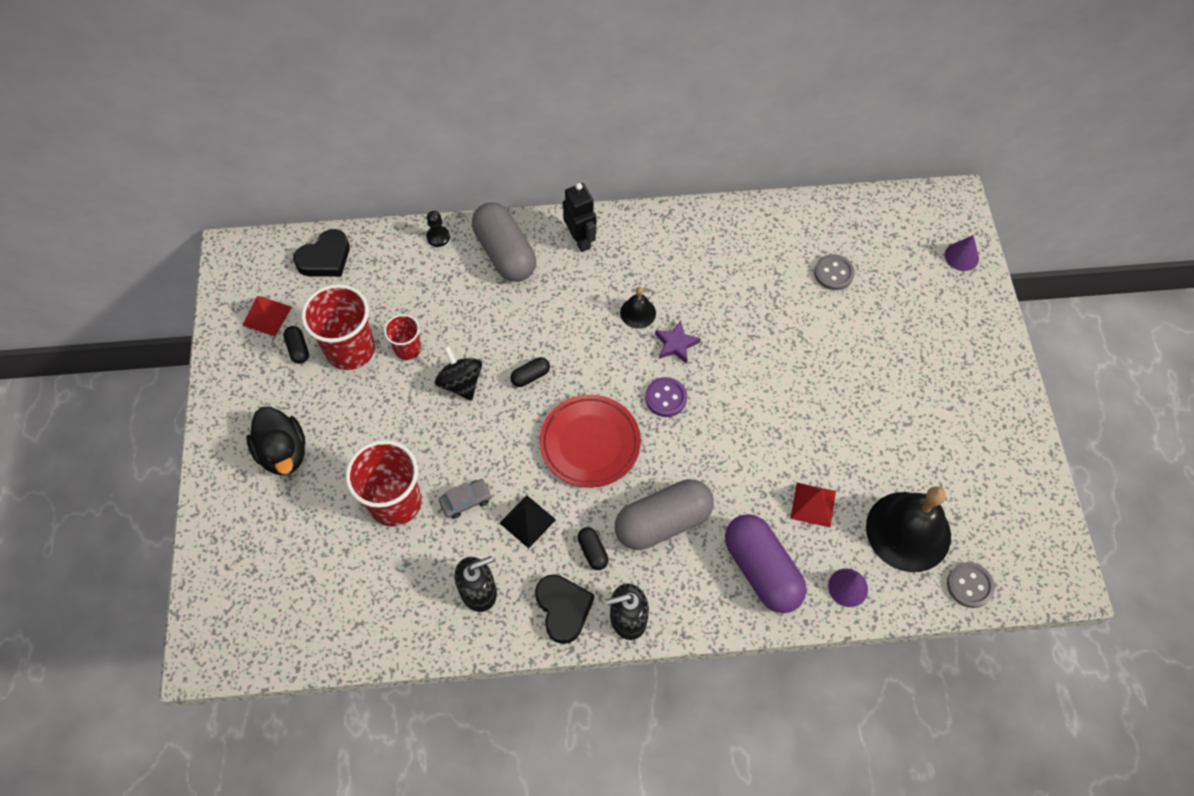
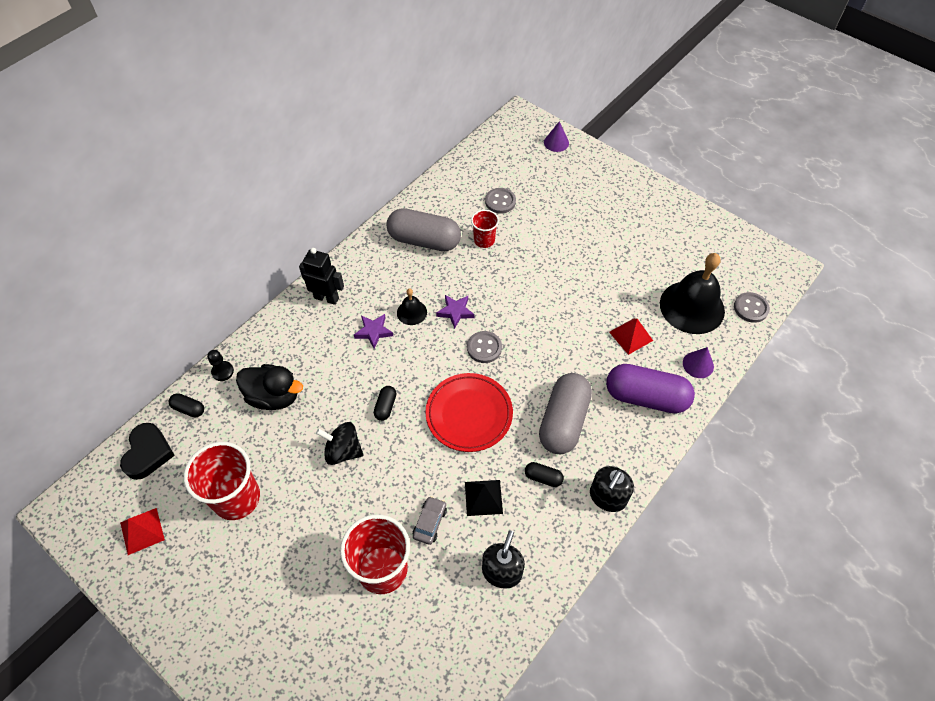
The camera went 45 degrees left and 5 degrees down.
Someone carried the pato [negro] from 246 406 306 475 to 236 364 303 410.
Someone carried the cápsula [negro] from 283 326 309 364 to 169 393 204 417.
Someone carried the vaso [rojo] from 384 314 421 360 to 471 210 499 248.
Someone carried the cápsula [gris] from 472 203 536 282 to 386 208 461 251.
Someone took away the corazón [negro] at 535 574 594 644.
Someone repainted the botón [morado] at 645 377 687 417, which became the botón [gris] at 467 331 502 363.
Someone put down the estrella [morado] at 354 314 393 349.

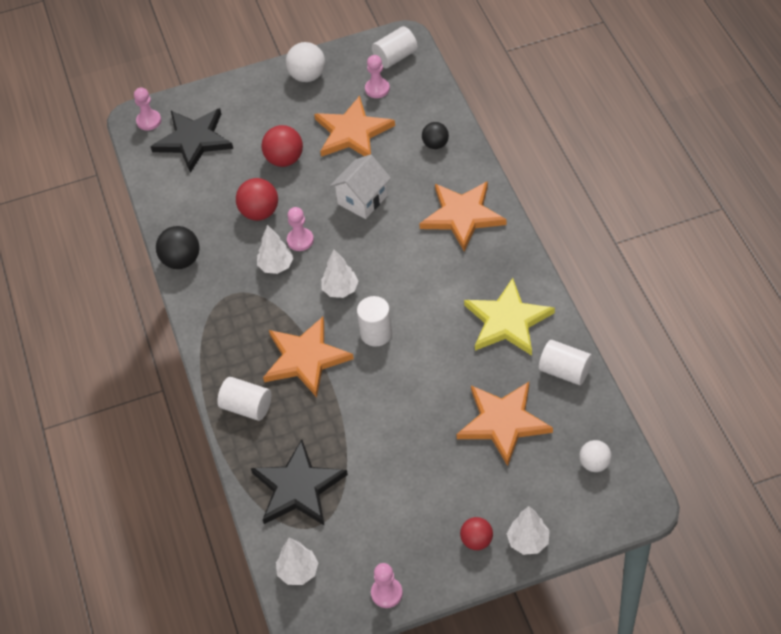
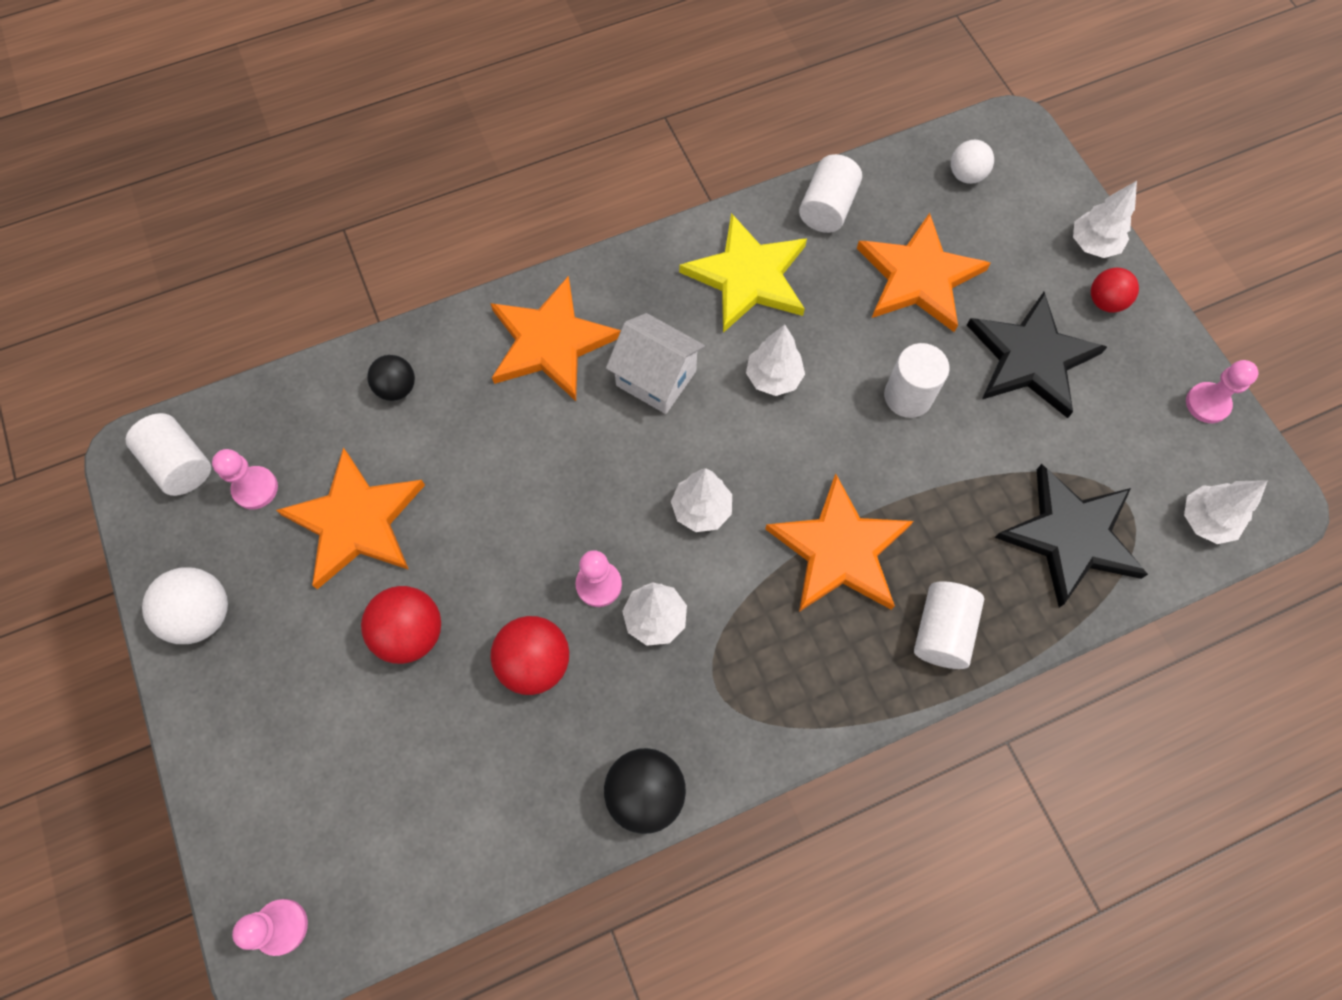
The camera went 100 degrees left and 15 degrees up.
Someone carried the estrella [negro] from 151 108 233 173 to 967 292 1107 418.
Someone carried the casa [blanco] from 330 154 391 219 to 606 313 705 414.
Someone carried the cilindro [blanco] from 357 296 392 347 to 884 343 950 418.
Someone put down the árbol [blanco] at 746 324 805 396.

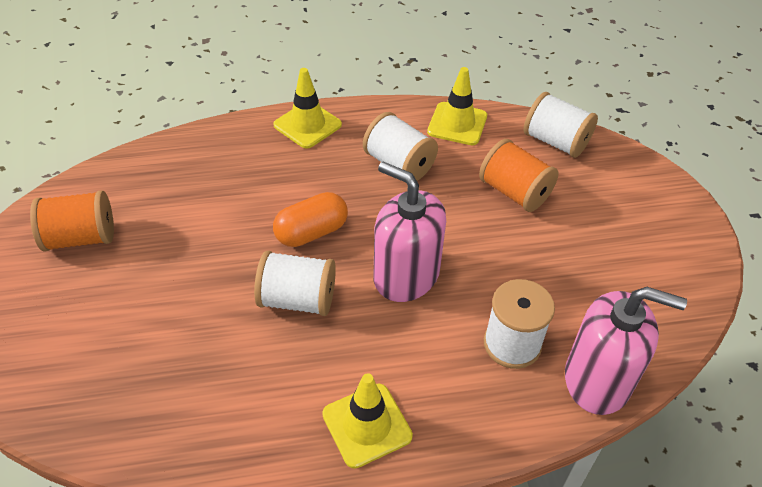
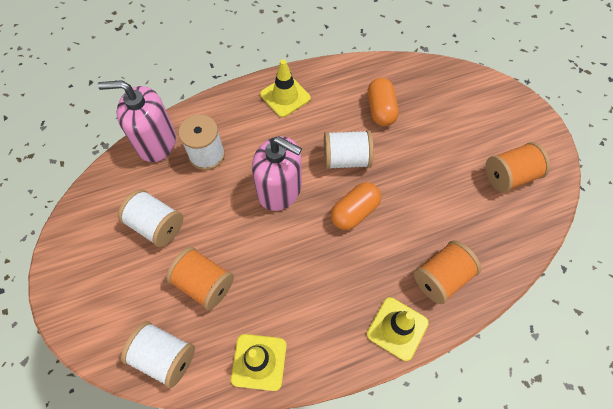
The camera went 170 degrees right and 15 degrees up.
Someone carried the carrete [blanco] from 363 112 438 181 to 118 189 183 247.
Someone put down the cápsula [naranja] at 367 78 399 126.
Someone put down the carrete [naranja] at 414 240 481 304.

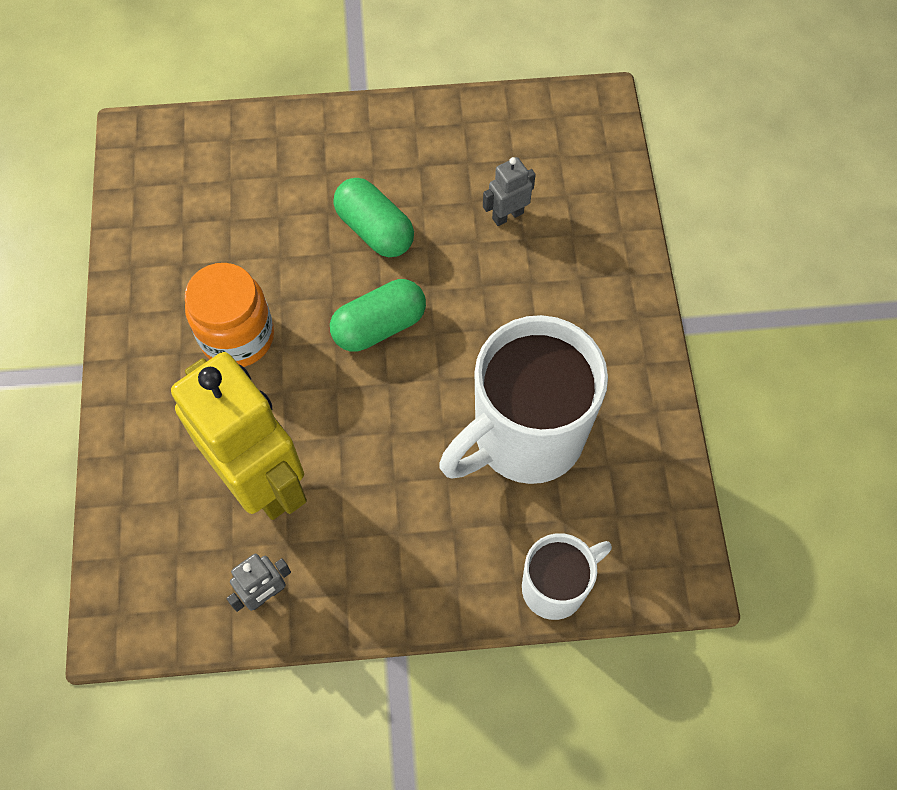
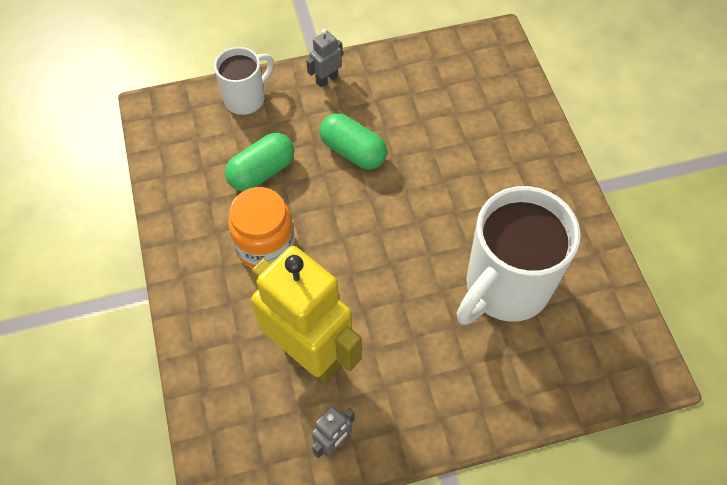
The camera went 10 degrees left and 5 degrees down.
Someone carried the cápsula [verde] from 330 279 426 352 to 225 133 294 191.
Someone carried the robot [gris] from 483 157 536 226 to 306 29 343 87.
Someone carried the taza [blanco] from 522 533 612 620 to 214 47 274 115.

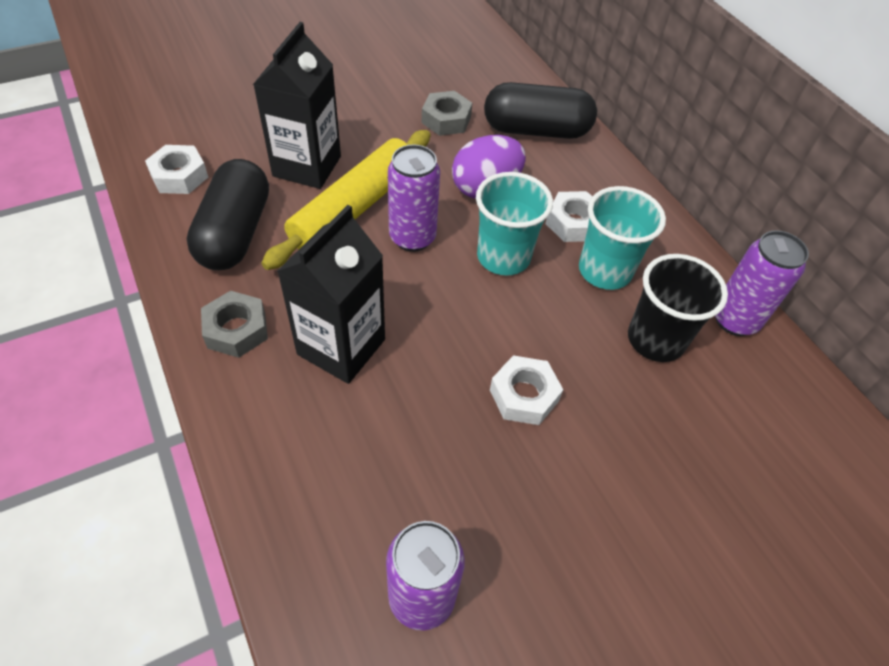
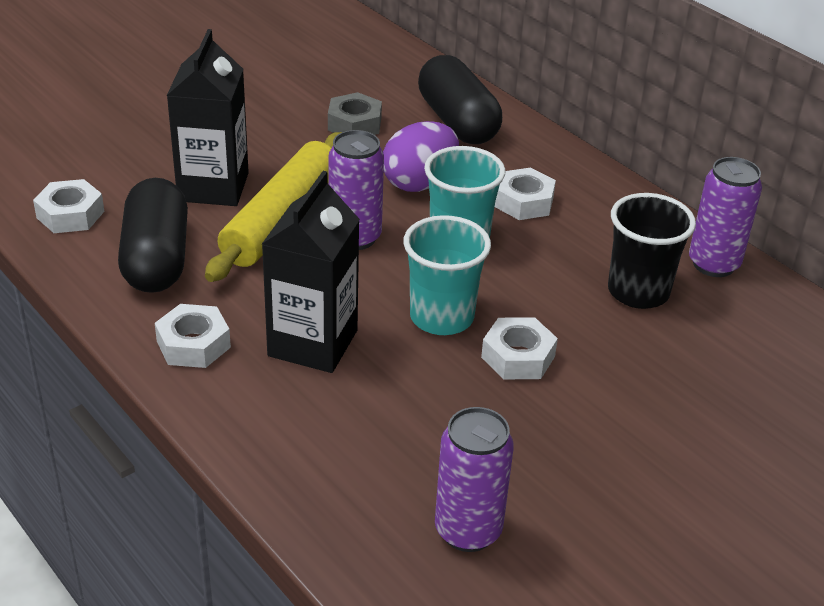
The camera went 10 degrees left and 15 degrees down.
Someone repainted the tuerca [gris] at 201 291 268 358, which became the tuerca [blanco] at 155 304 231 368.
Someone rotated the cápsula [negro] at 484 82 597 139 by 75 degrees clockwise.
Someone carried the vaso [turquesa] from 579 186 666 290 to 403 215 491 335.

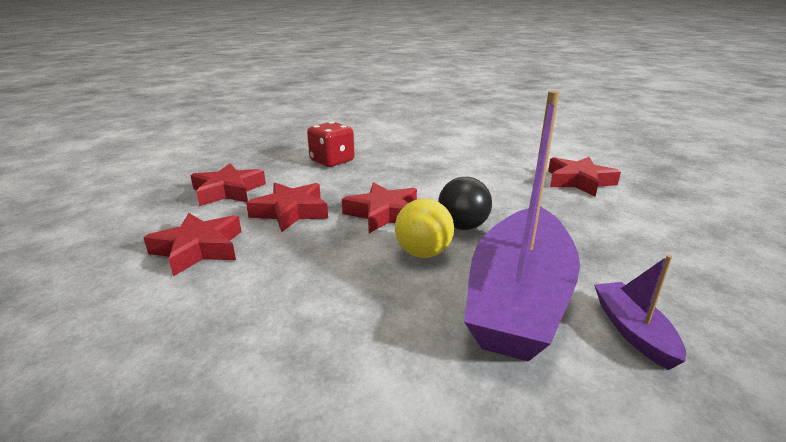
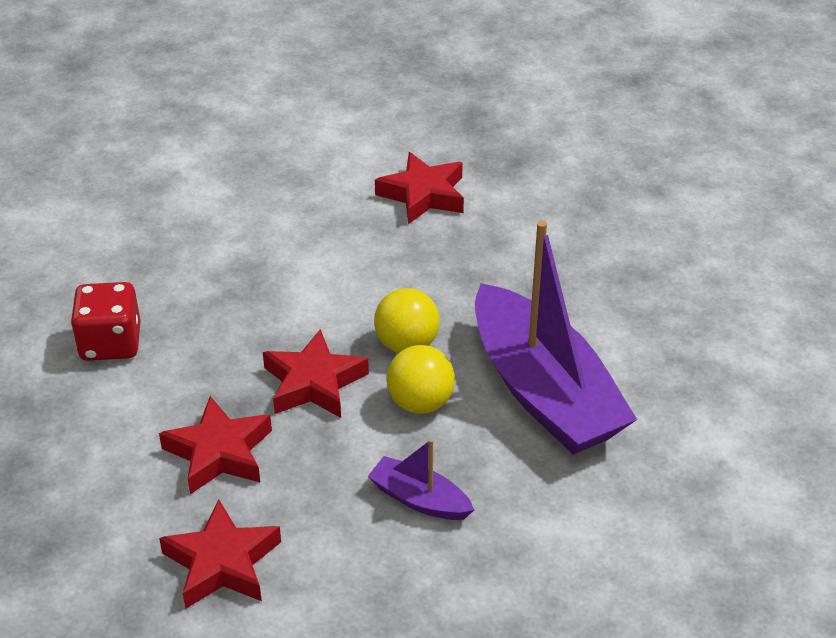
The camera went 50 degrees left and 15 degrees up.
Someone took away the estrella [rojo] at 190 163 266 206.
Someone repainted the pelota [negro] at 438 177 492 230, which became the pelota [amarillo] at 374 288 440 353.
Someone carried the barco [morado] from 594 255 686 370 to 368 439 474 520.

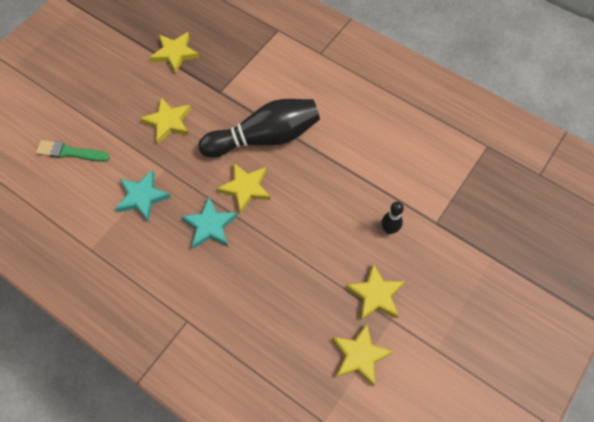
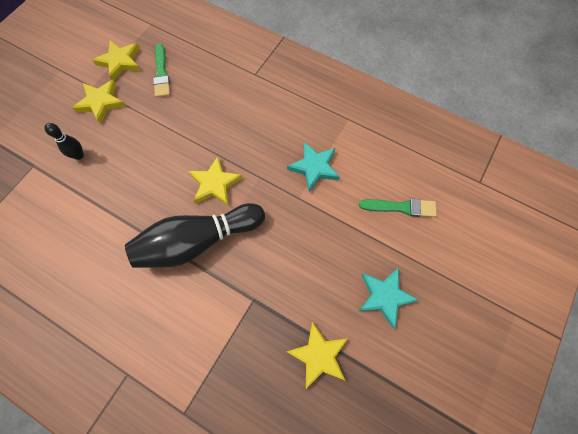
The camera went 175 degrees right and 5 degrees up.
Someone took away the estrella [amarillo] at 140 98 191 144.
Someone carried the estrella [turquesa] from 181 197 238 249 to 359 267 419 329.
Someone put down the pincel [verde] at 153 44 170 97.

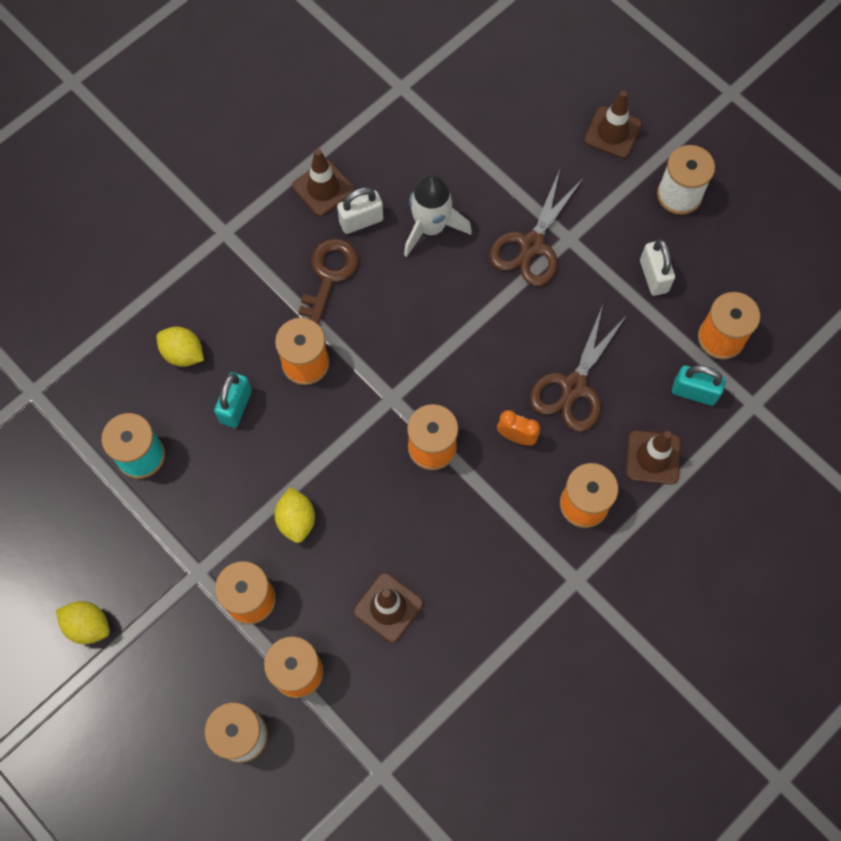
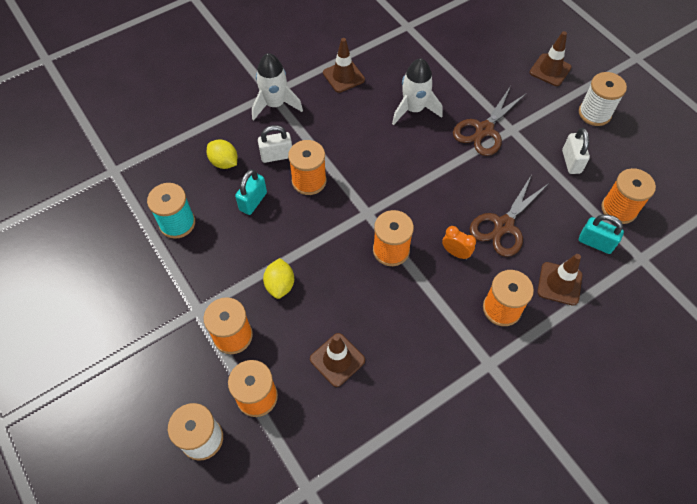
The camera went 10 degrees right and 10 degrees down.
Someone took away the limón [amarillo] at 56 601 110 644.
Someone took away the llave [marrón] at 295 239 359 325.
Someone carried the candado [blanco] from 337 187 384 234 to 258 125 292 163.
Someone put down the cohete [blanco] at 252 53 303 121.

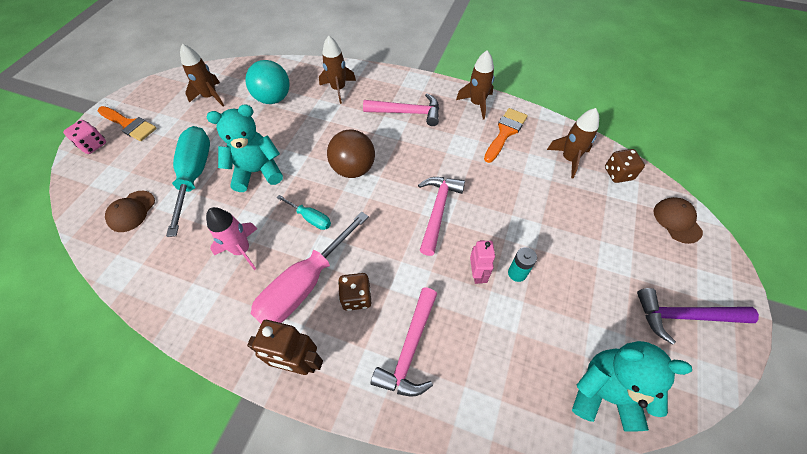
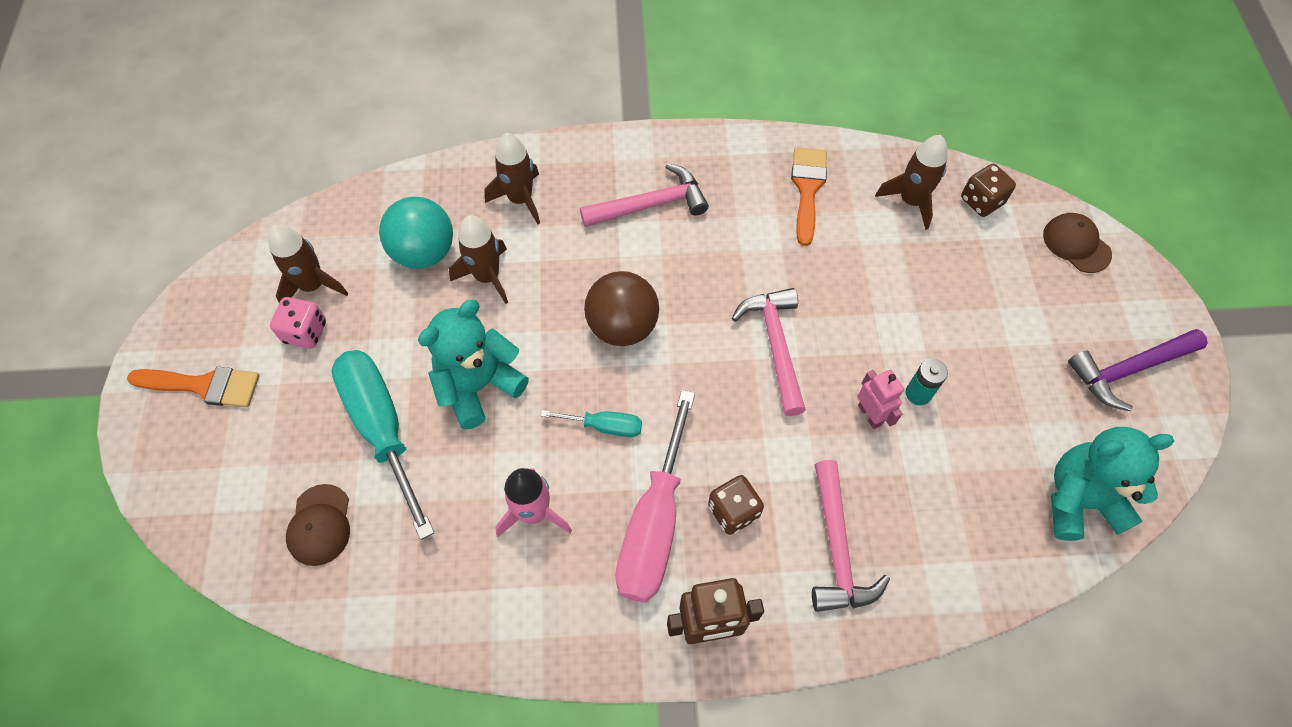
The camera went 25 degrees left and 5 degrees up.
Someone carried the dado [rosa] from 63 120 106 154 to 270 297 326 349.
Someone carried the cohete [marrón] from 456 50 494 119 to 449 215 508 304.

